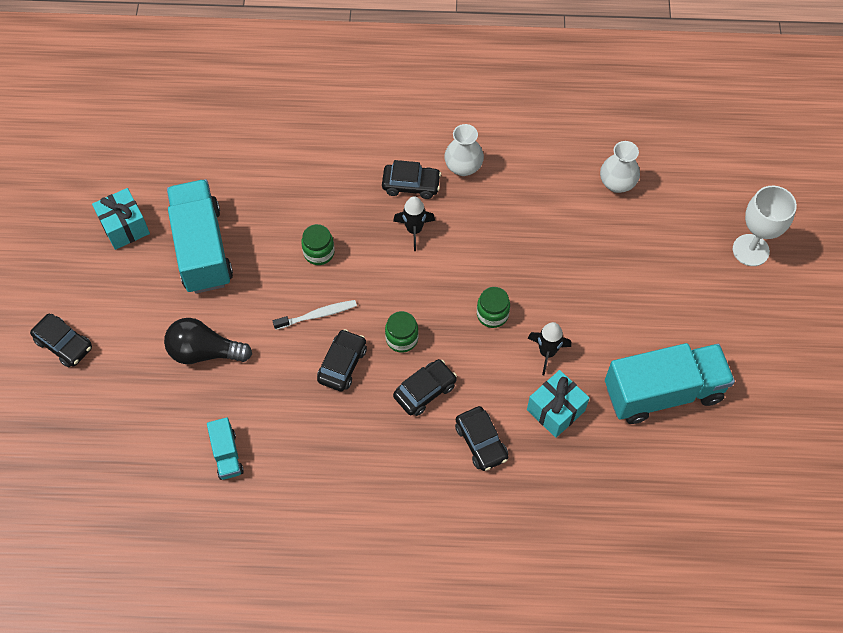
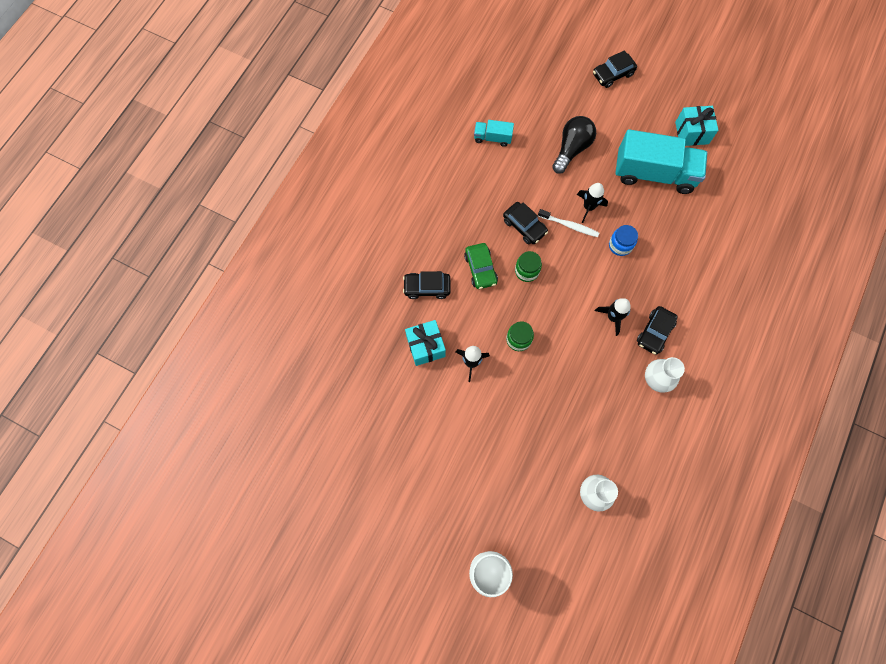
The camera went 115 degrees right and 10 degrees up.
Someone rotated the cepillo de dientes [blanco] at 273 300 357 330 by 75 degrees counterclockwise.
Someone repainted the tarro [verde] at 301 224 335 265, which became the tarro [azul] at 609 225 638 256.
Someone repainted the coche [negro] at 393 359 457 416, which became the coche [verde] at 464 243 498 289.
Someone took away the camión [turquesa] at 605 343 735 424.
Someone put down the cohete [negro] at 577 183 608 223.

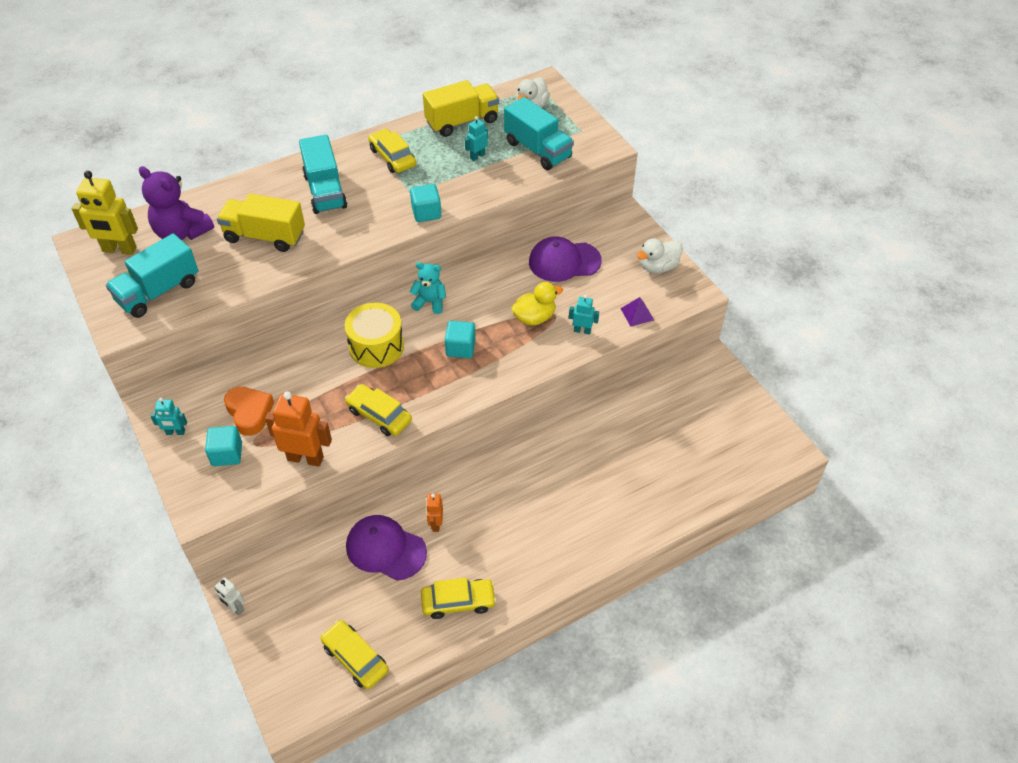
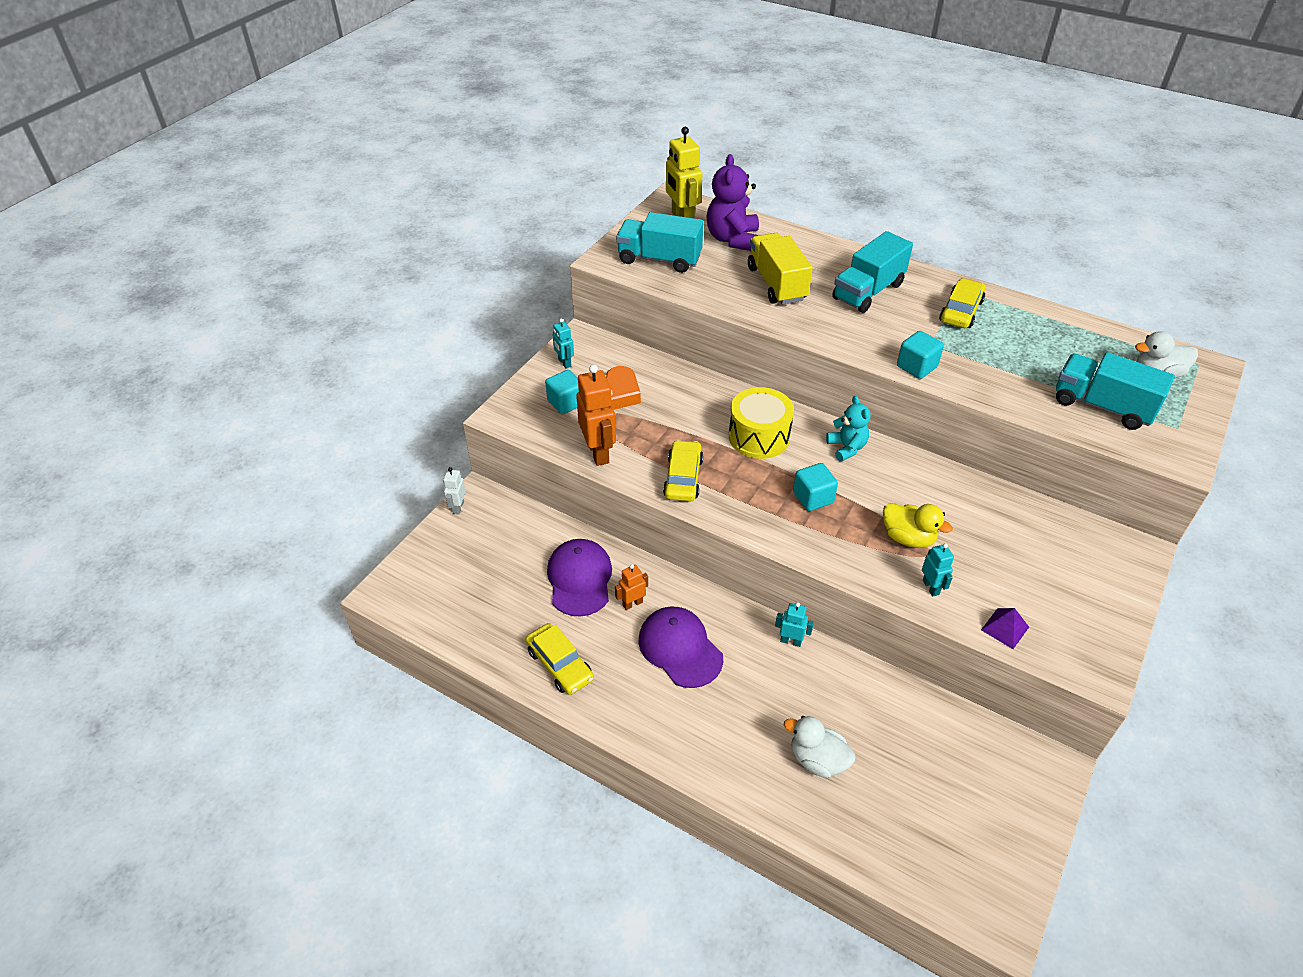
The camera went 60 degrees right and 5 degrees down.
Someone took away the coche [amarillo] at 321 620 389 689.
Someone took away the camión [amarillo] at 423 80 499 137.
Someone carried the robot [turquesa] from 465 116 488 161 to 775 602 814 647.
Someone rotated the camión [turquesa] at 504 97 574 170 by 105 degrees clockwise.
Someone carried the gorra [morado] from 529 236 602 282 to 638 607 723 688.
Someone carried the pato [blanco] from 637 239 683 273 to 784 716 855 778.

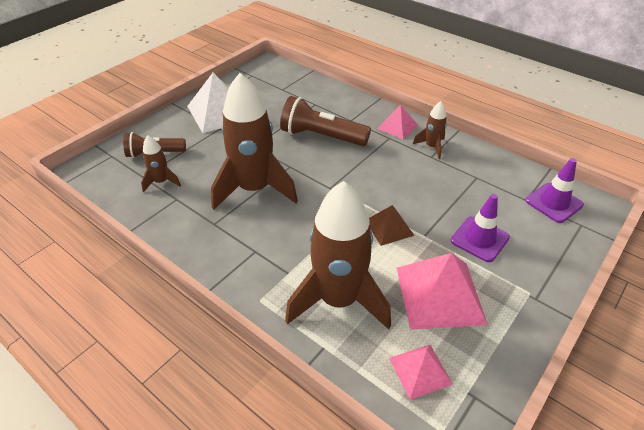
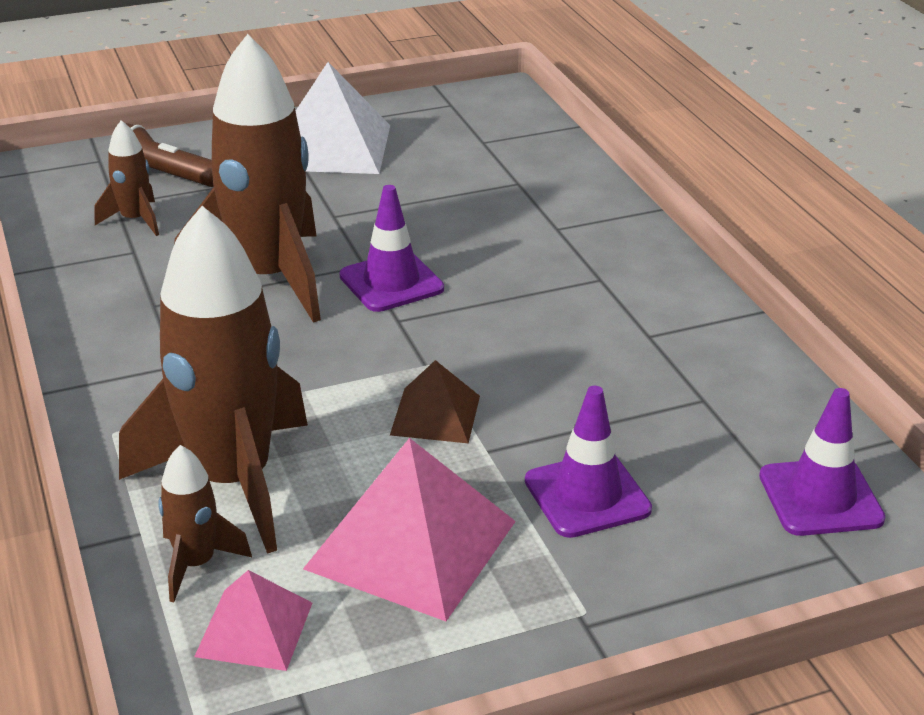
The camera went 30 degrees right and 10 degrees down.
Someone took away the lámpara de mano [marrón] at 280 96 371 146.
Someone took away the pirámide [rosa] at 377 105 418 139.
Someone carried the cohete [marrón] from 413 101 447 159 to 158 445 252 602.
Someone put down the cono de tráfico [morado] at 340 185 444 312.

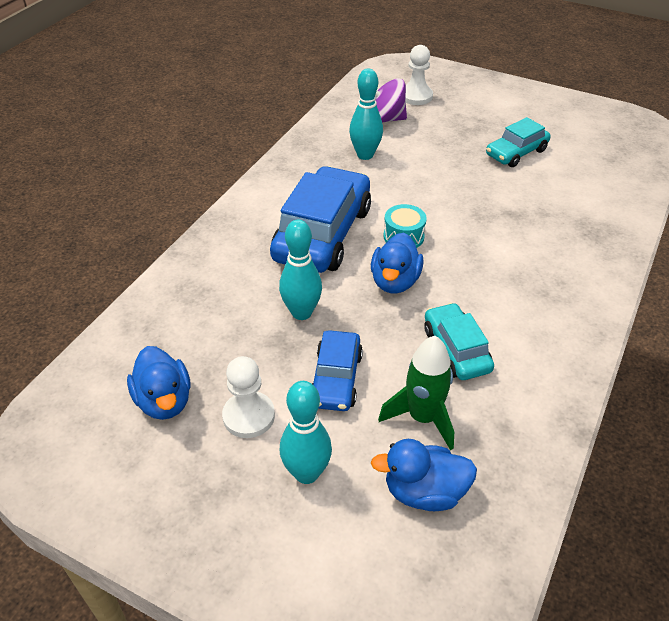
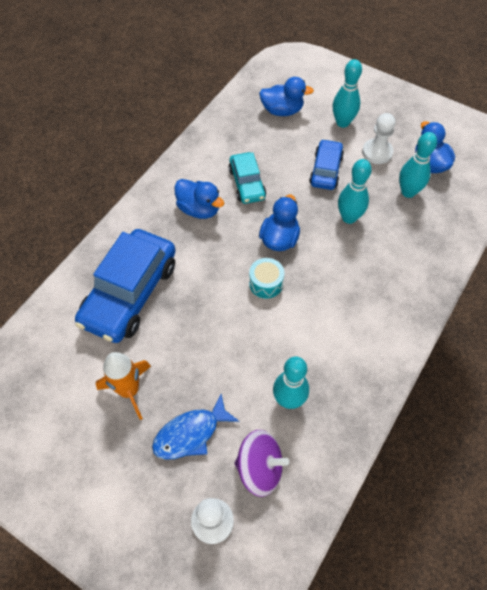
The camera went 175 degrees left and 15 degrees up.
Someone carried the coche [azul] from 270 166 371 273 to 75 229 176 343.
Someone took away the cohete [verde] at 378 336 454 450.
Someone swapped the coche [turquesa] at 486 117 551 167 for the cohete [naranja] at 96 352 151 420.
Someone put down the pez [azul] at 152 394 239 460.
Someone put down the pato [azul] at 174 179 224 219.
Someone put down the bolo [turquesa] at 399 132 437 198.

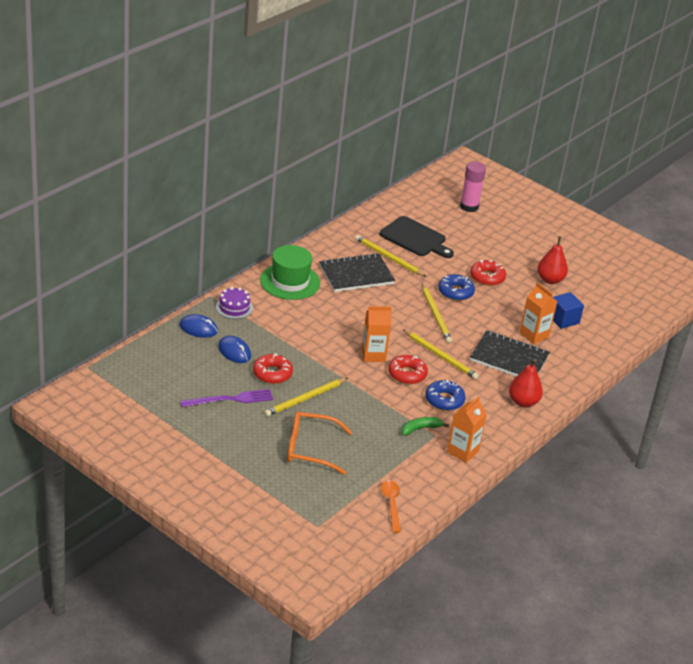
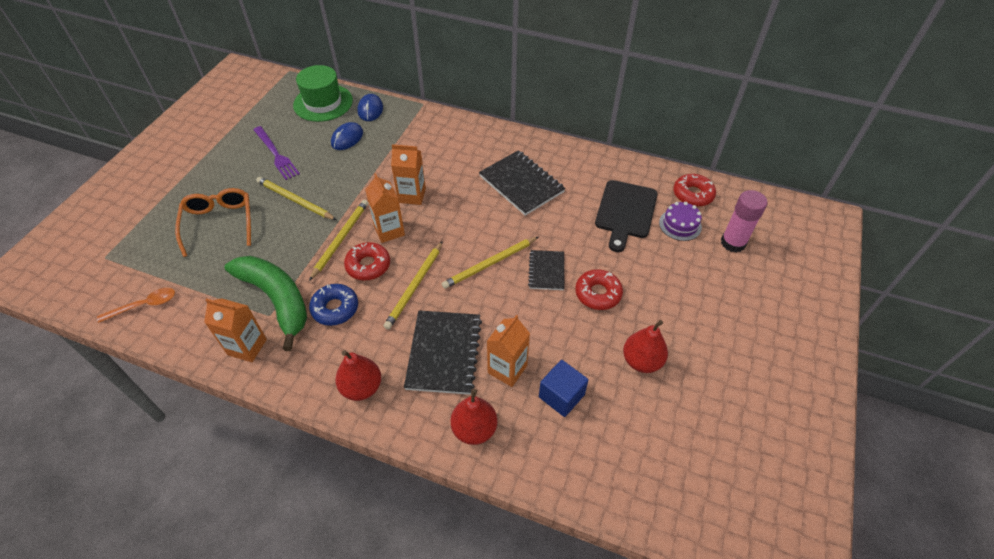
The camera went 75 degrees right and 15 degrees up.
Someone carried the tarta [morado] from 216 287 253 319 to 659 202 702 241.
Someone carried the rosquilla [rojo] from 253 354 293 384 to 673 174 716 207.
Someone carried the sombrero [verde] from 260 245 320 300 to 293 65 353 122.
Someone carried the lápiz [amarillo] from 355 235 427 277 to 309 200 368 281.
Someone scaled the plátano [verde] at 401 417 449 436 by 2.23.
Someone swapped the rosquilla [azul] at 438 274 475 301 for the cuaderno [negro] at 528 250 564 290.
Someone put down the cartón de leche [naranja] at 391 144 426 205.
Someone put down the pera [rojo] at 450 389 498 445.

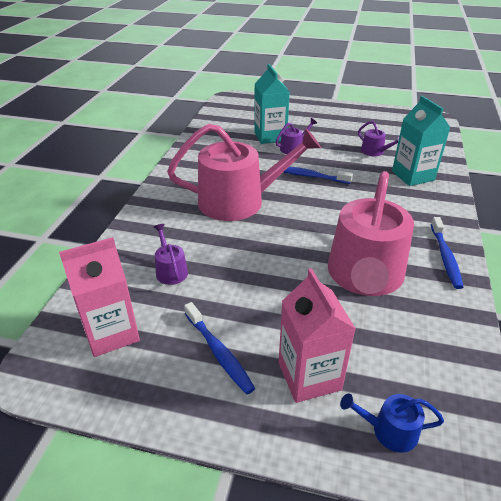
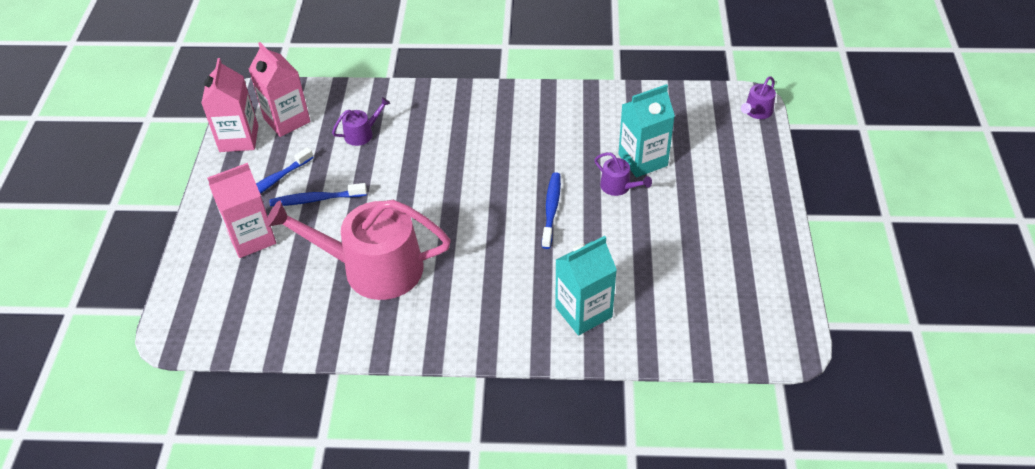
The camera went 80 degrees right and 10 degrees up.
Someone took away the regadera [rosa] at 167 124 321 221.
Someone took away the regadera [azul] at 340 393 444 453.
Someone carried the regadera [morado] from 358 121 399 156 to 741 76 776 119.
Someone carried the cepillo de dientes [azul] from 431 217 463 289 to 270 183 367 206.
Someone put down the cartón de leche [rosa] at 201 58 258 152.

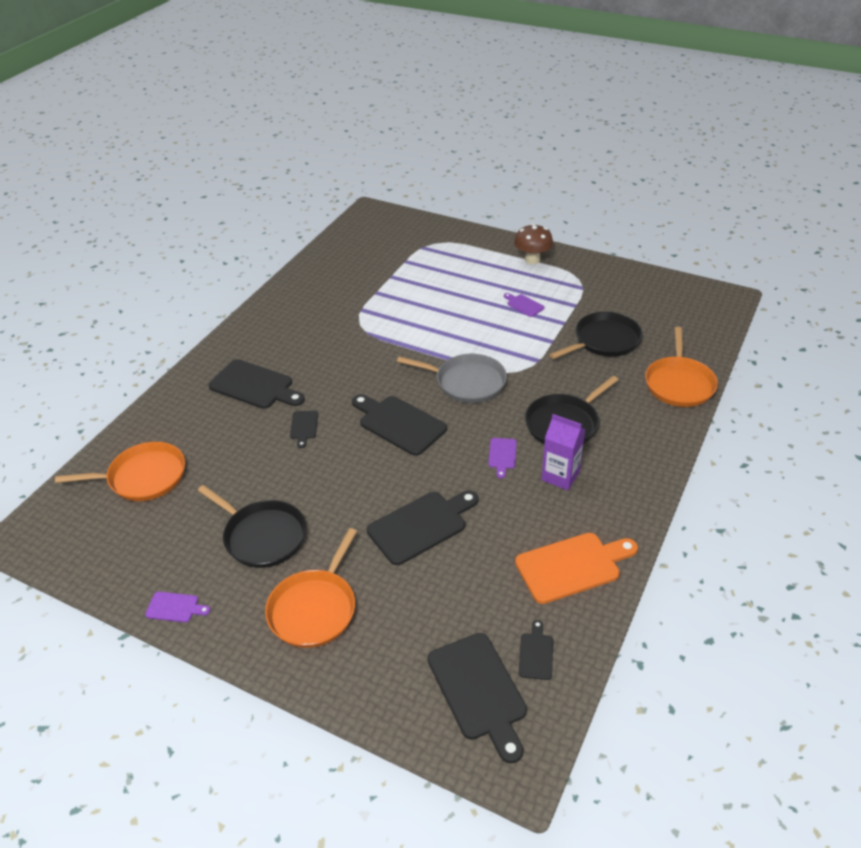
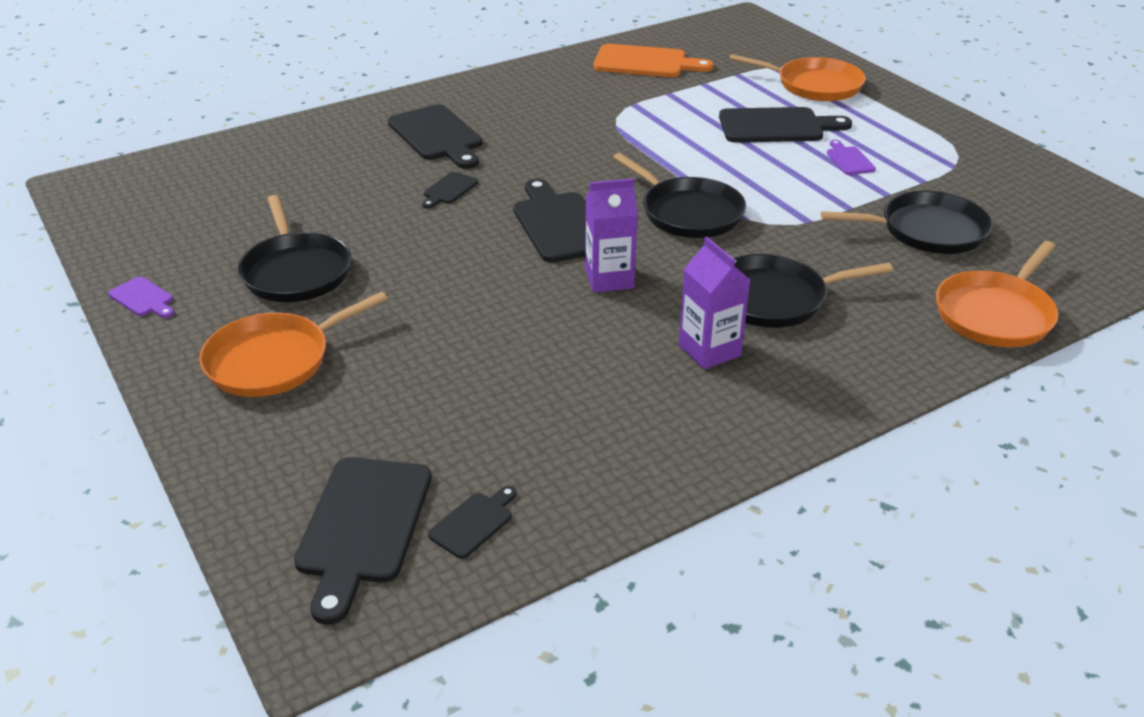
The camera went 30 degrees right and 5 degrees down.
Someone carried the sartén [naranja] from 55 442 185 501 to 729 54 866 101.
Someone carried the tabla de cortar [negro] from 367 490 479 565 to 719 107 852 143.
Someone repainted the sartén [gris] at 397 354 507 403, which became the sartén [negro] at 613 153 746 238.
Someone took away the tabla de cortar [morado] at 488 438 517 478.
Someone took away the seta [marrón] at 514 224 553 264.
Someone carried the tabla de cortar [naranja] from 515 533 638 604 to 593 44 714 77.
Someone put down the cartón de leche [morado] at 585 178 638 293.

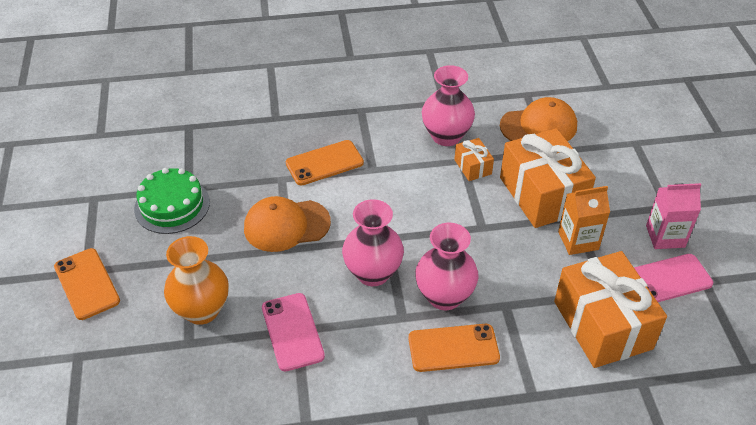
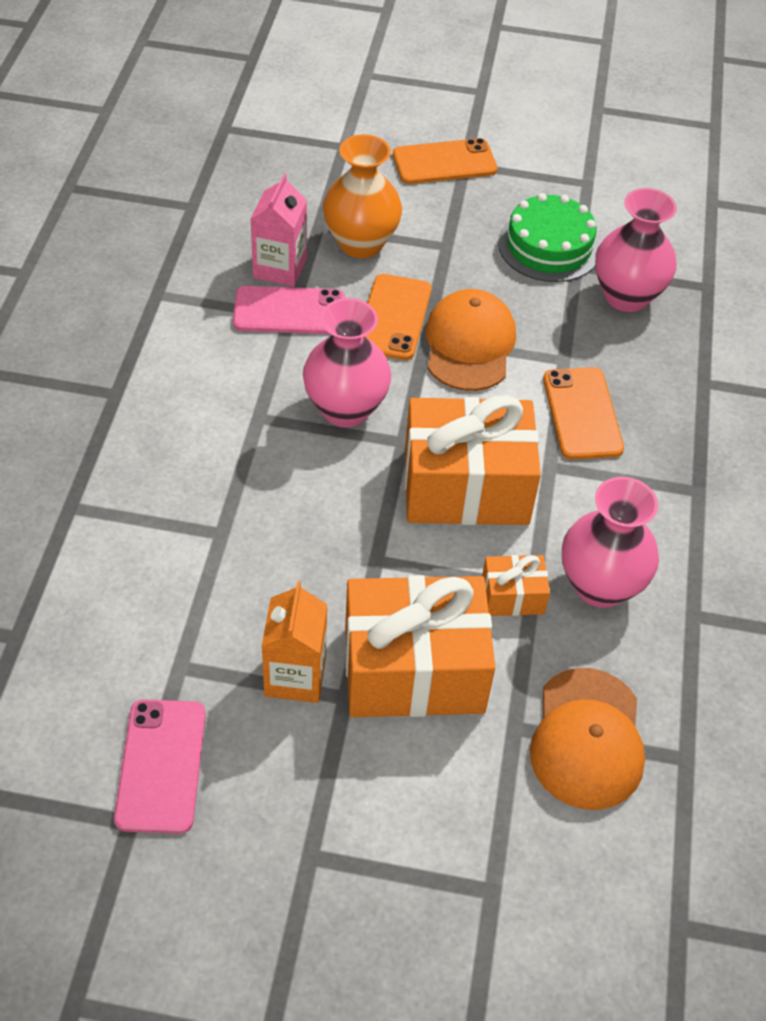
The camera went 105 degrees right and 5 degrees up.
Someone carried the móvil [naranja] from 408 324 500 372 to 365 274 432 360.
Someone carried the florero [rosa] from 415 223 479 310 to 595 188 677 312.
Someone carried the regalo [naranja] from 554 251 667 368 to 404 395 541 525.
Someone carried the cartón de leche [rosa] from 646 183 701 249 to 251 173 307 287.

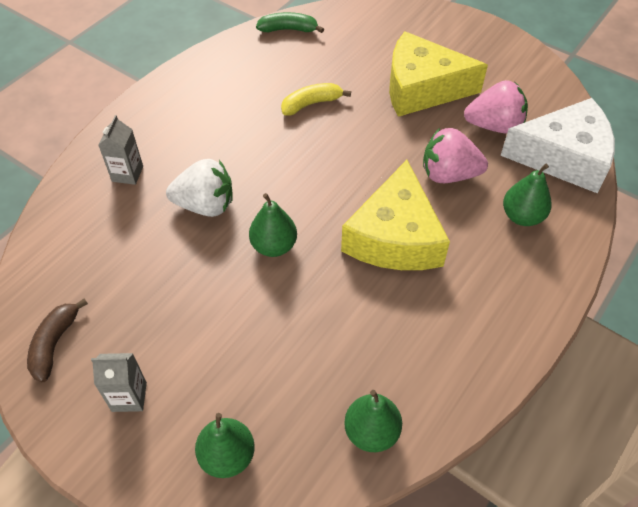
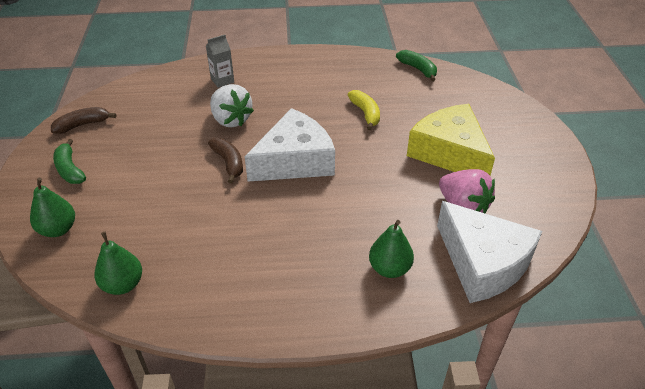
The camera went 50 degrees right and 10 degrees down.
Someone swapped the cartón de leche [gris] at 91 353 147 412 for the plátano [verde] at 53 139 86 184.
Someone swapped the pera [verde] at 249 193 297 257 for the plátano [marrón] at 208 138 243 183.
Someone rotated the plátano [amarillo] at 281 83 351 115 by 45 degrees clockwise.
Someone took away the queso [amarillo] at 341 160 450 270.
Someone took away the fresa [rosa] at 423 128 488 183.
Someone put down the queso [blanco] at 245 108 335 182.

